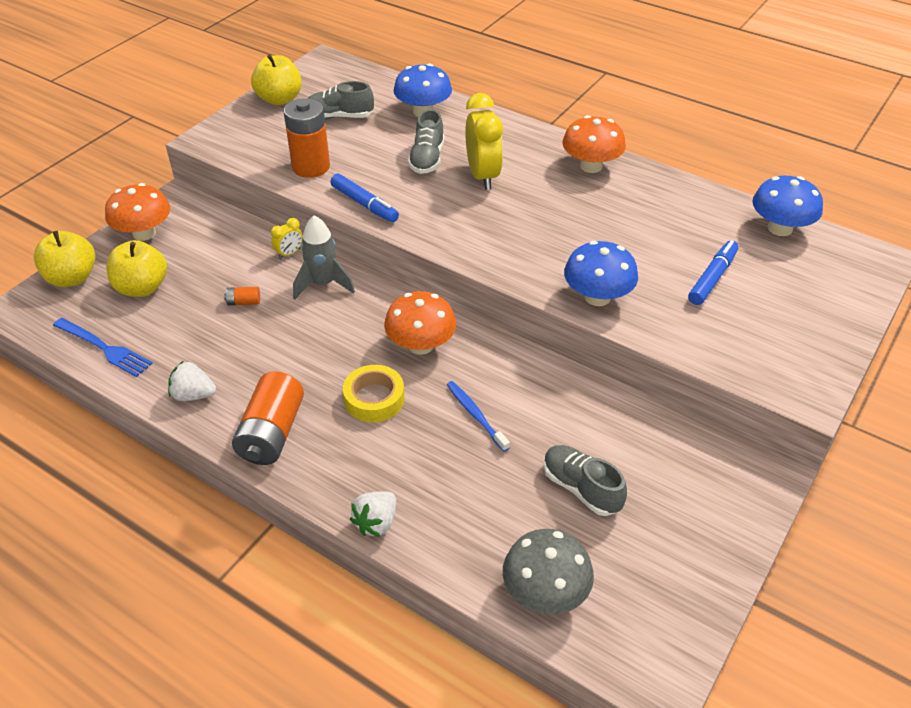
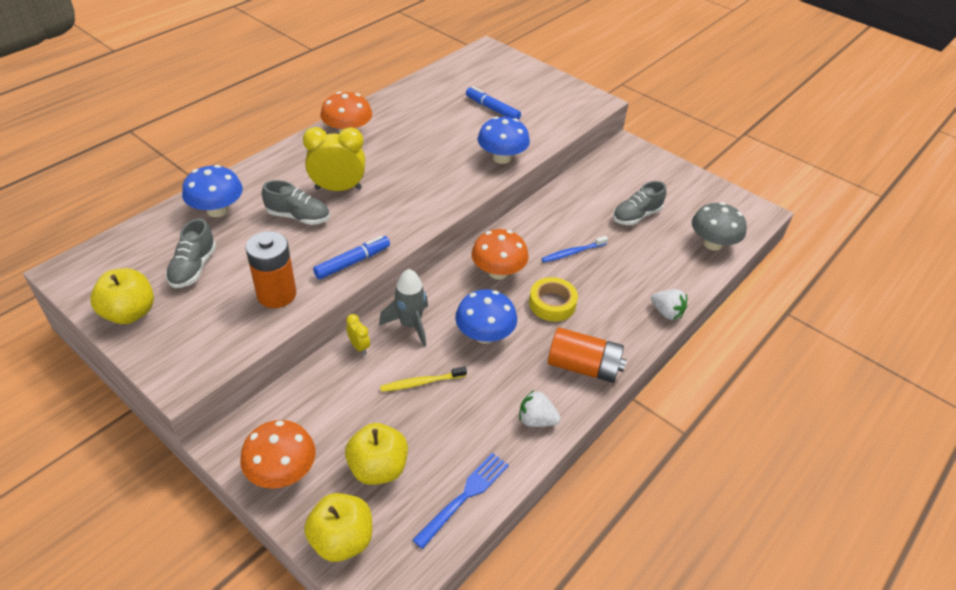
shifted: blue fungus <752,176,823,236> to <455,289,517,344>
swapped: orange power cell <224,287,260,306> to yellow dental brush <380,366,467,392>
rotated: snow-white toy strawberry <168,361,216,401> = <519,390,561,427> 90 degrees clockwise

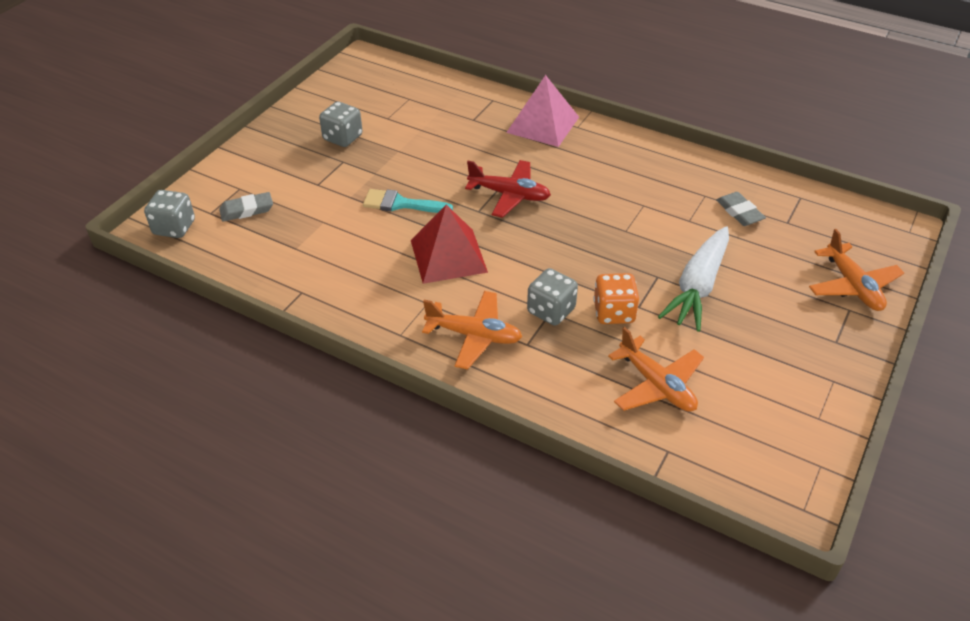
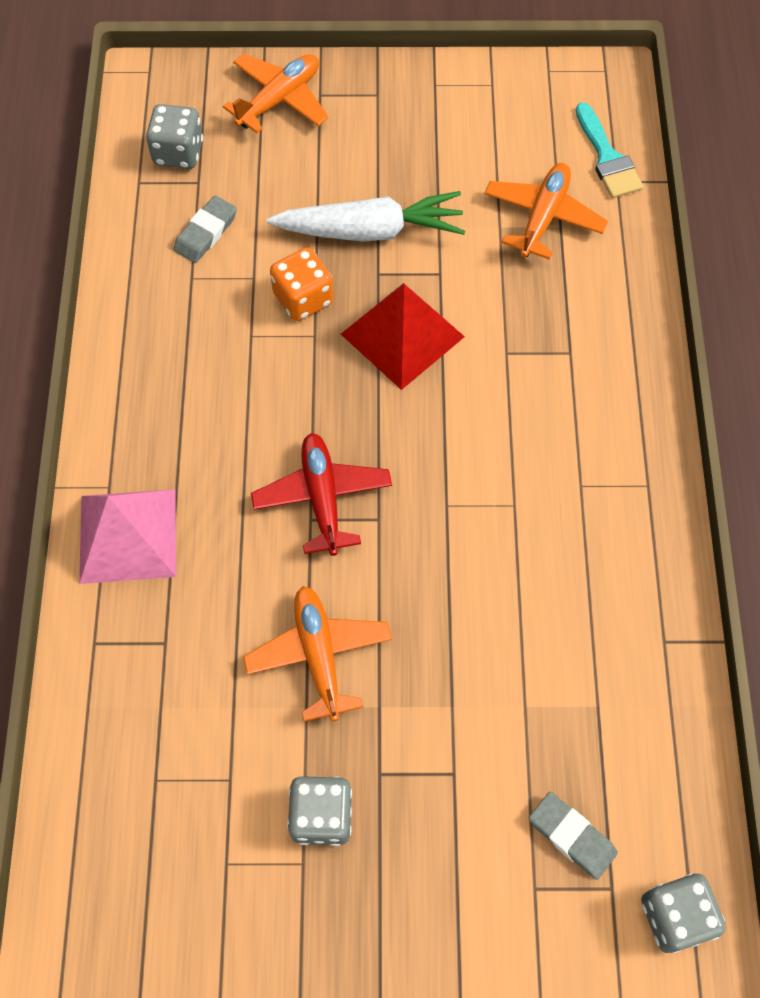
shifted: turquoise paint brush <363,189,453,213> to <576,103,643,198>; scarlet solid pyramid <411,205,488,284> to <341,283,465,390>; ash-grey game die <527,268,578,326> to <146,104,203,169>; orange game die <593,273,639,324> to <270,247,333,321>; orange toy plane <422,291,522,370> to <243,586,392,722>

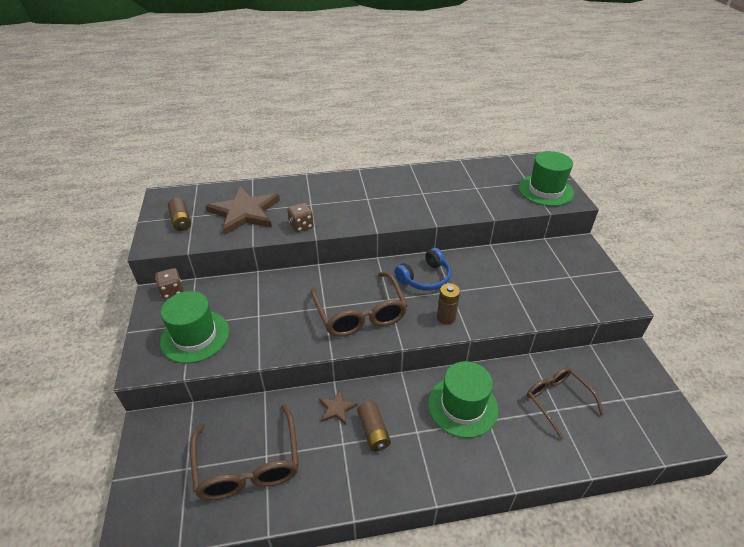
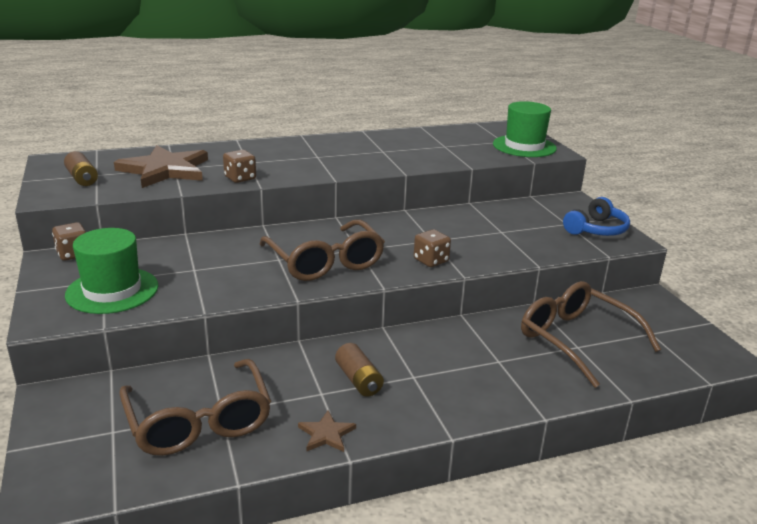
gone: leaf-green tall hat <428,361,498,438>
shifted: blue headphones <395,248,451,291> to <563,197,630,236>; dark brown star <319,389,358,425> to <298,410,356,452>
swapped: dark brown power cell <437,283,460,325> to dark brown game die <414,229,451,267>
scaled: dark brown glasses <527,368,604,440> = <521,281,661,388> x1.50

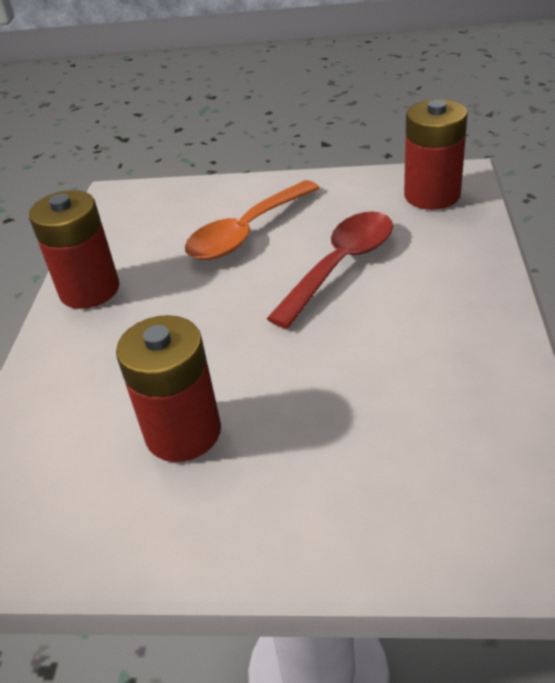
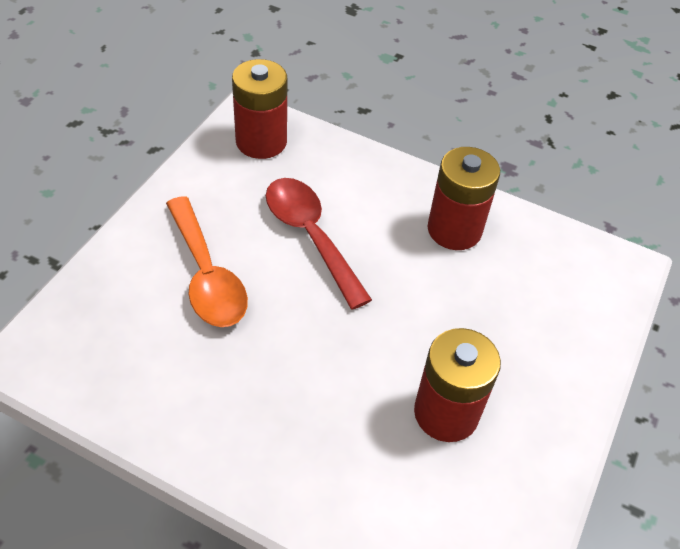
shifted: scarlet power cell <29,190,119,309> to <428,147,500,250>

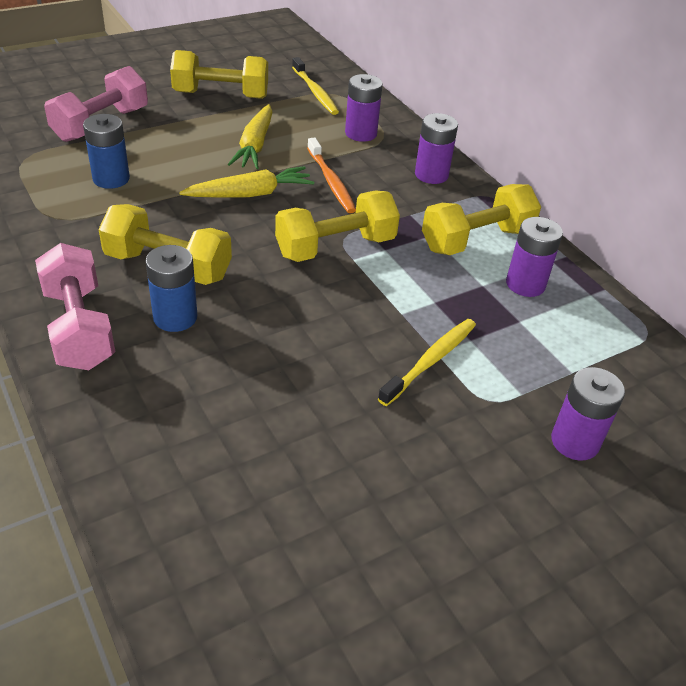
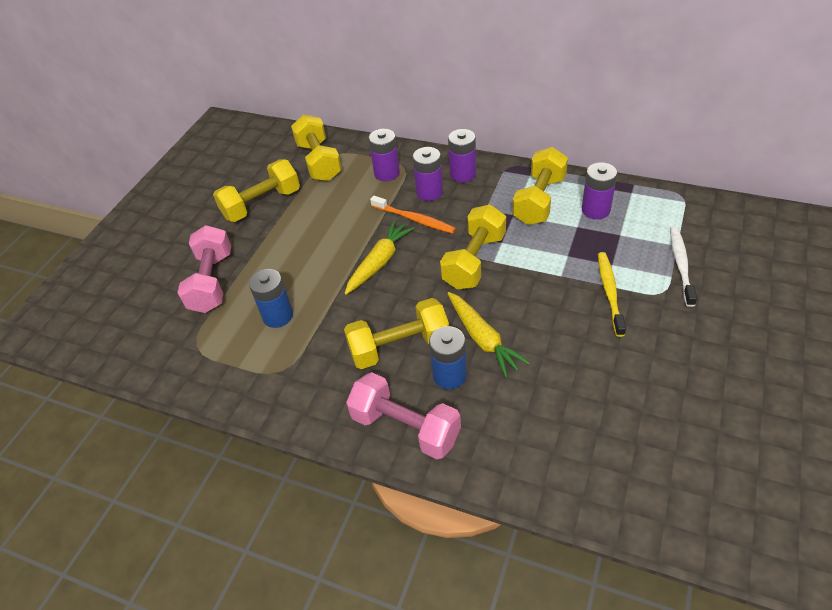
new: snow-white dental brush <670,227,697,307>
shifted: yellow root vegetable <228,104,272,169> to <447,292,530,378>; royal purple power cell <551,367,625,461> to <413,147,443,201>
swapped: yellow dental brush <292,57,339,115> to yellow dumbbell <291,114,342,181>

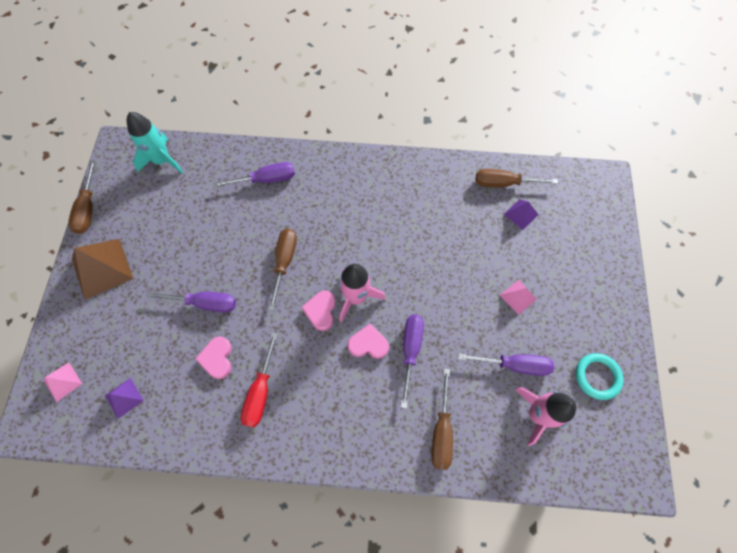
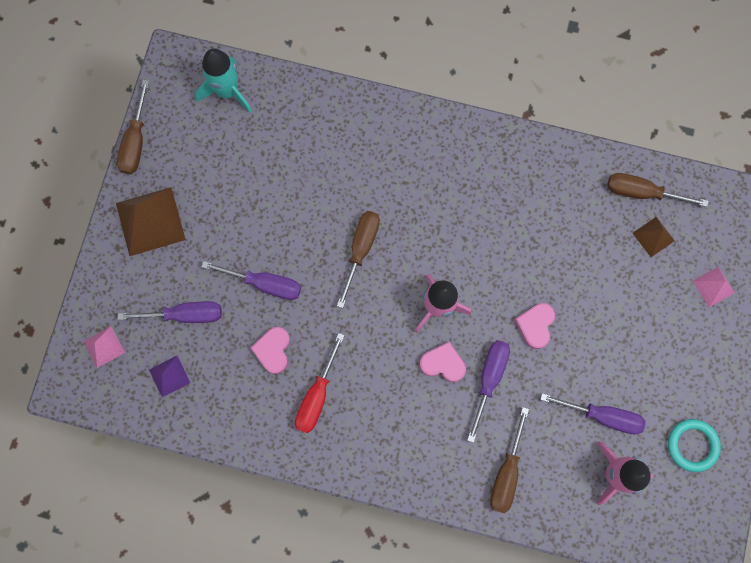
shifted: royal purple screwdriver <214,162,295,187> to <118,301,222,323>; pink solid pyramid <500,280,537,315> to <693,267,735,307>; pink heart <301,290,336,331> to <514,303,555,349>
repainted: royal purple solid pyramid <504,199,539,230> to dark brown solid pyramid <633,217,675,257>

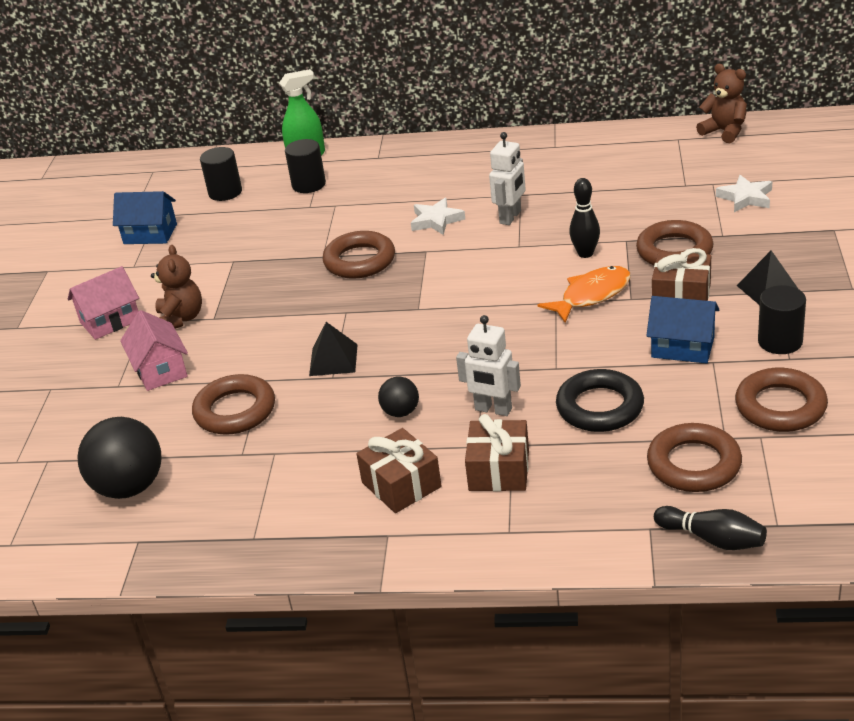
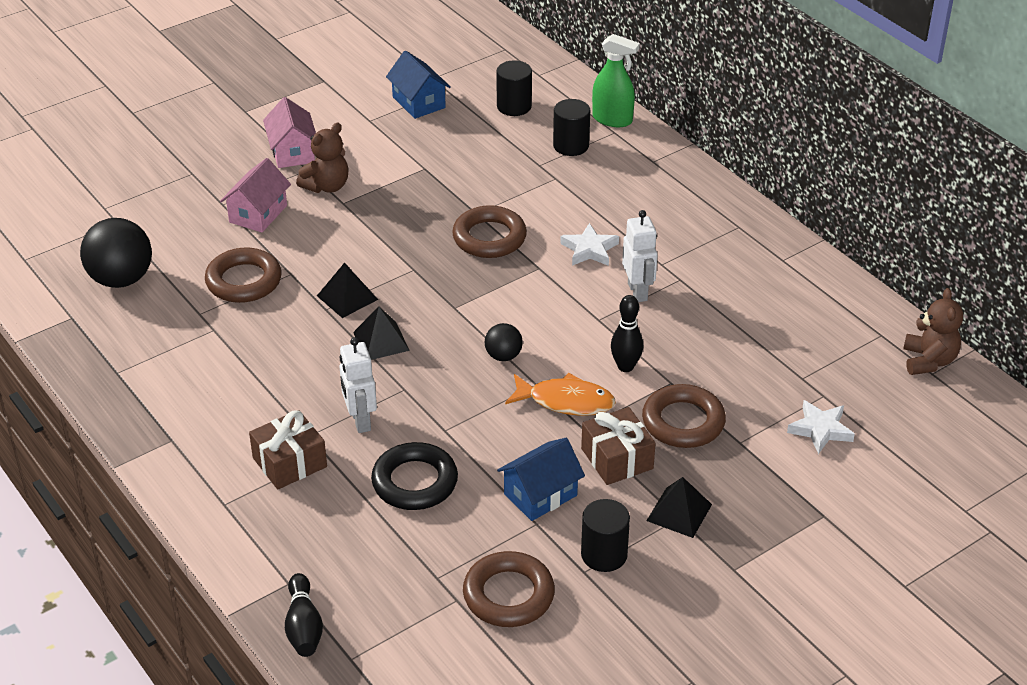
gone: dark brown ring <647,423,742,492>; dark brown wrapped gift <356,428,442,513>
new: black solid pyramid <353,306,410,360>
shifted: black play ball <378,377,419,417> to <485,323,523,361>
rotated: snow-white robot <489,132,526,225> = <622,210,658,302> 90 degrees counterclockwise; pink toy house <68,266,139,340> = <263,97,316,168> 60 degrees clockwise; blue toy house <646,296,719,363> = <497,438,585,521> 75 degrees clockwise

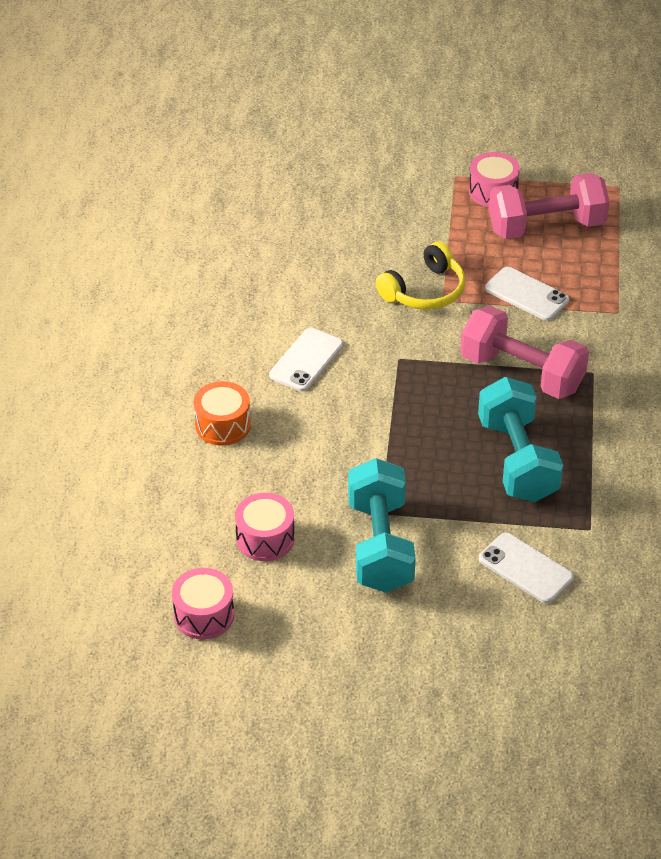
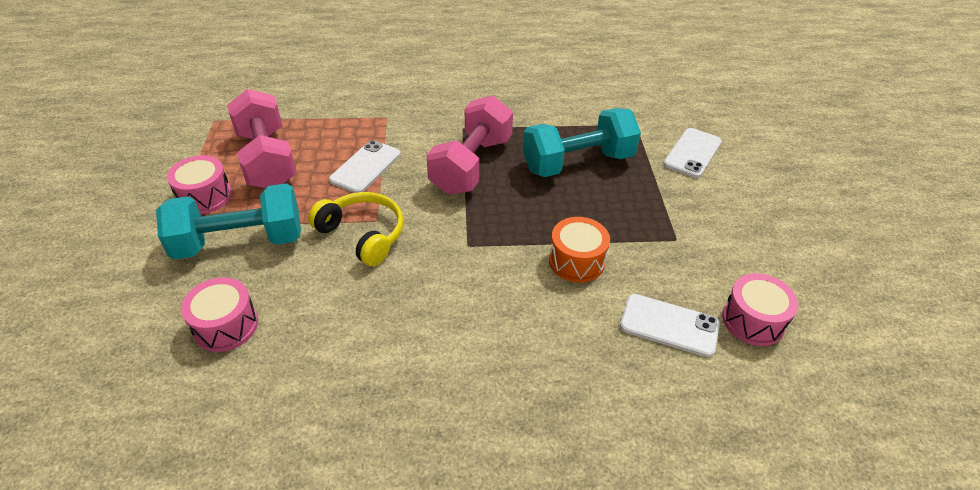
shifted: snow-white mobile phone <269,328,343,391> to <620,294,720,357>; orange drum <194,381,251,446> to <549,217,610,283>; turquoise dumbbell <348,458,416,593> to <156,183,301,260>; pink drum <172,568,234,639> to <181,277,258,352>

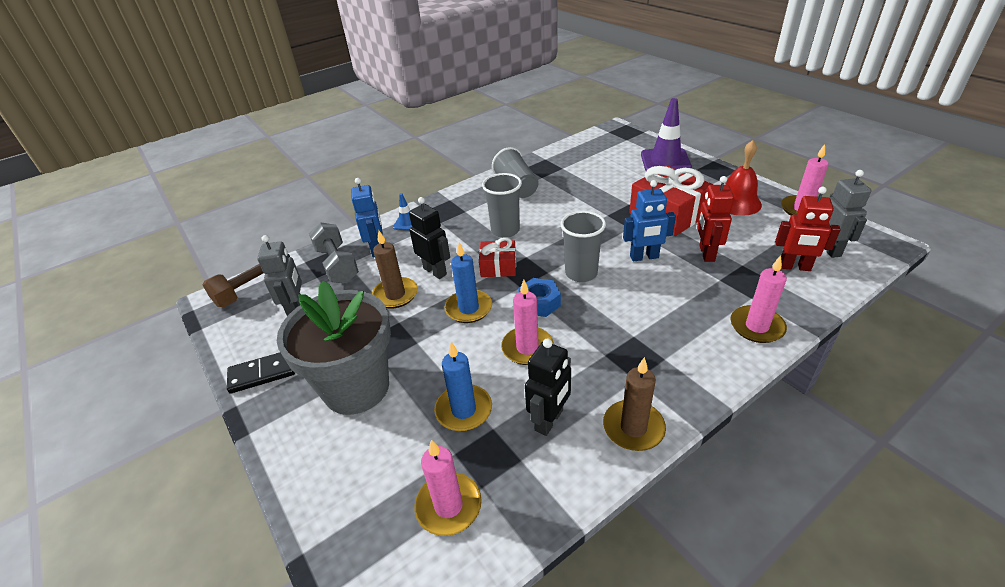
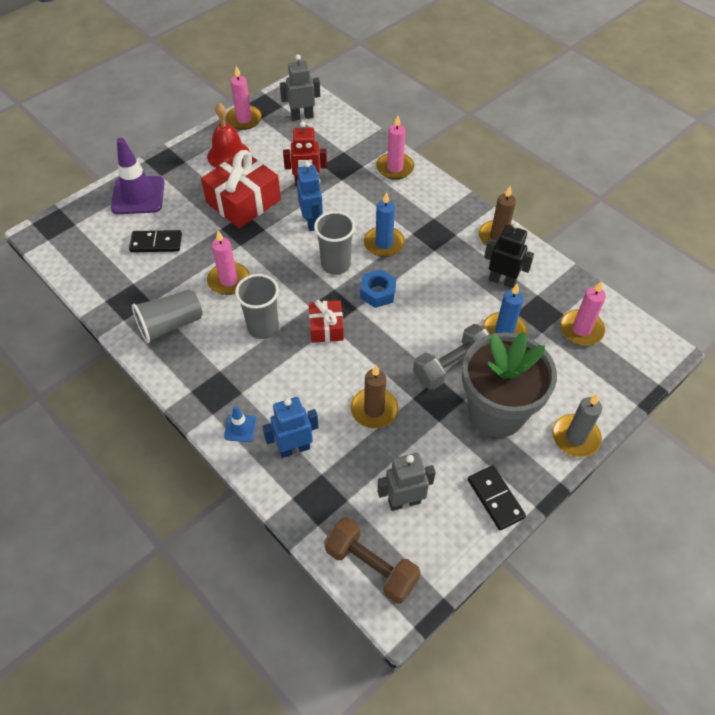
gone: scarlet robot <775,187,841,271>; black robot <409,197,450,279>
new: black domino piece <129,230,182,252>; ash-grey candle <552,394,602,457>
shifted: ash-grey dumbbell <309,222,359,283> to <413,324,490,390>; blue candle <444,242,492,323> to <364,192,405,257>; pink candle <501,280,554,365> to <207,231,249,295>

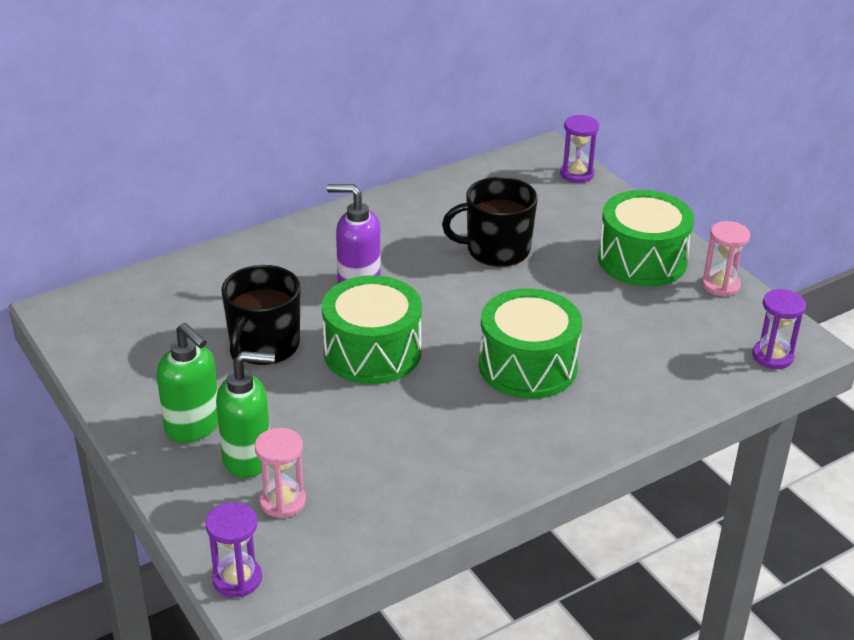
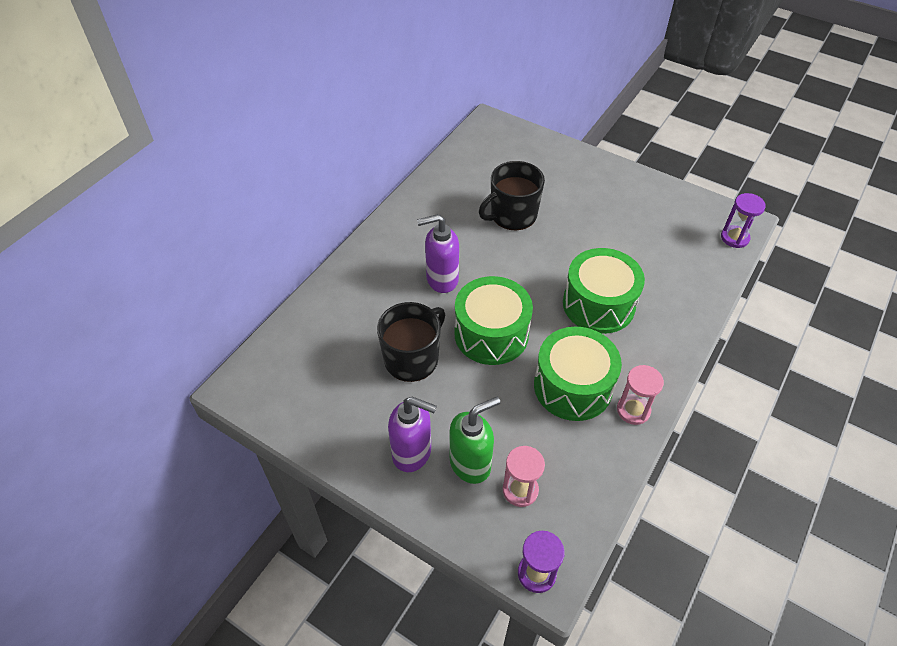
gone: royal purple sandglass <560,115,599,183>
shifted: leaf-green drum <598,190,694,287> to <534,327,622,421>; pink sandglass <702,221,750,297> to <617,365,664,425>
repainted: leaf-green soap dispenser <157,323,218,443> to royal purple soap dispenser <388,397,437,472>
rotated: black coffee mug <221,265,301,365> = <377,302,445,382> 135 degrees counterclockwise

